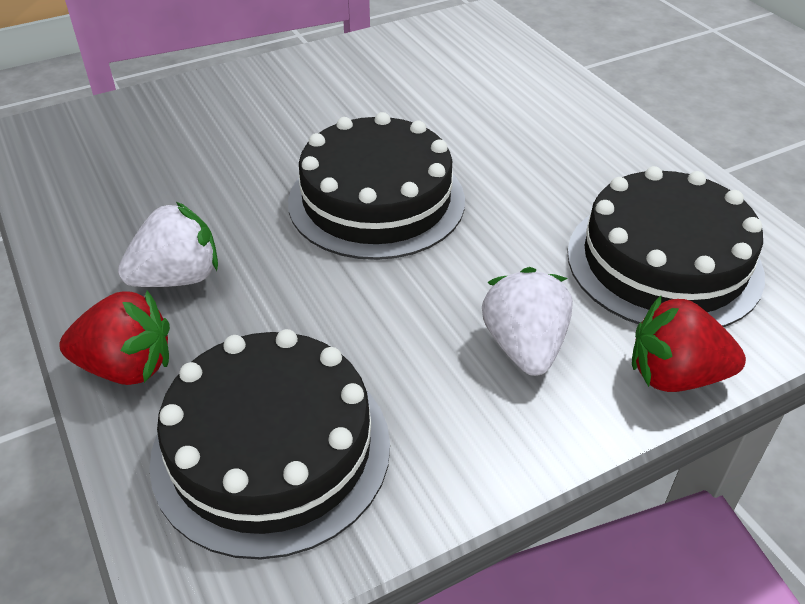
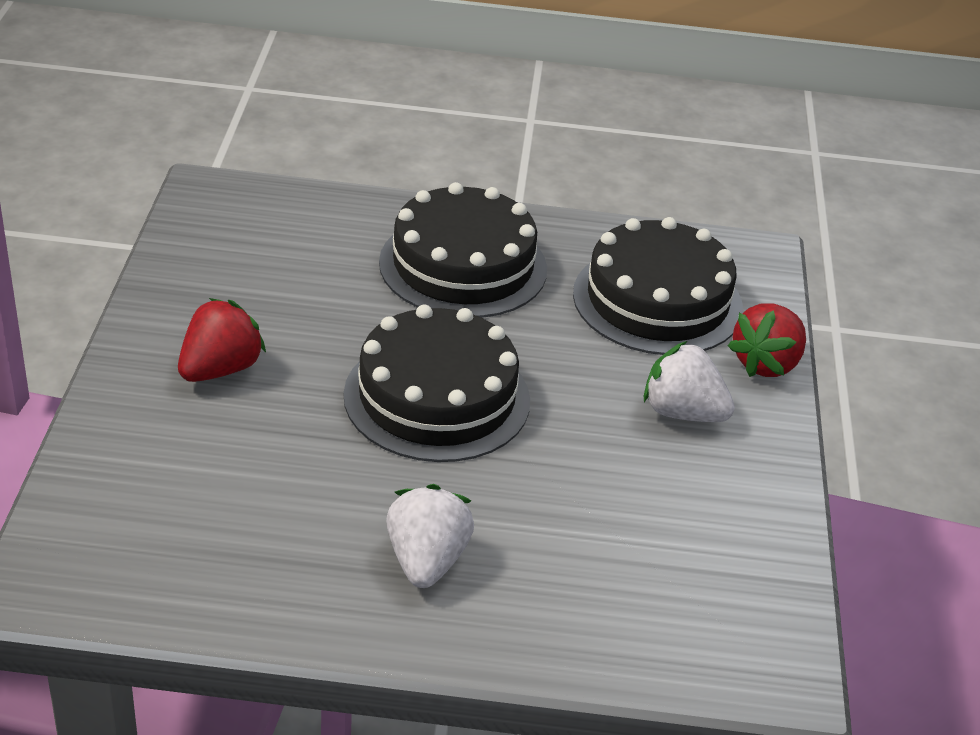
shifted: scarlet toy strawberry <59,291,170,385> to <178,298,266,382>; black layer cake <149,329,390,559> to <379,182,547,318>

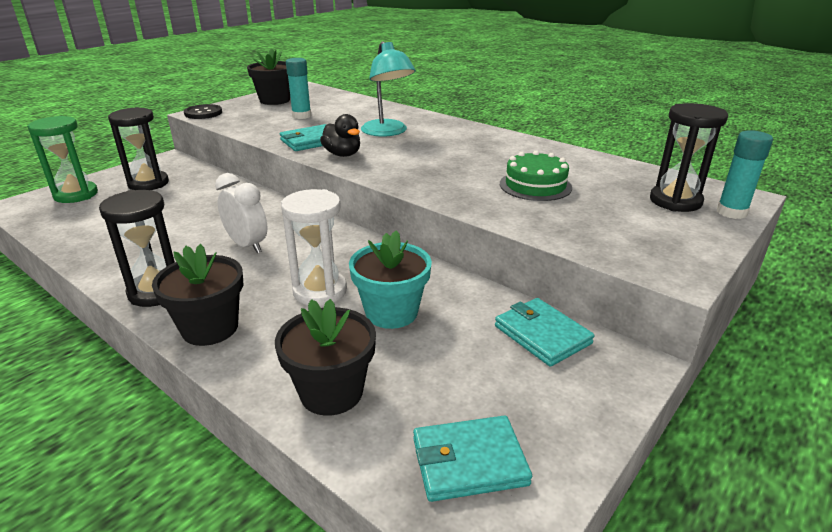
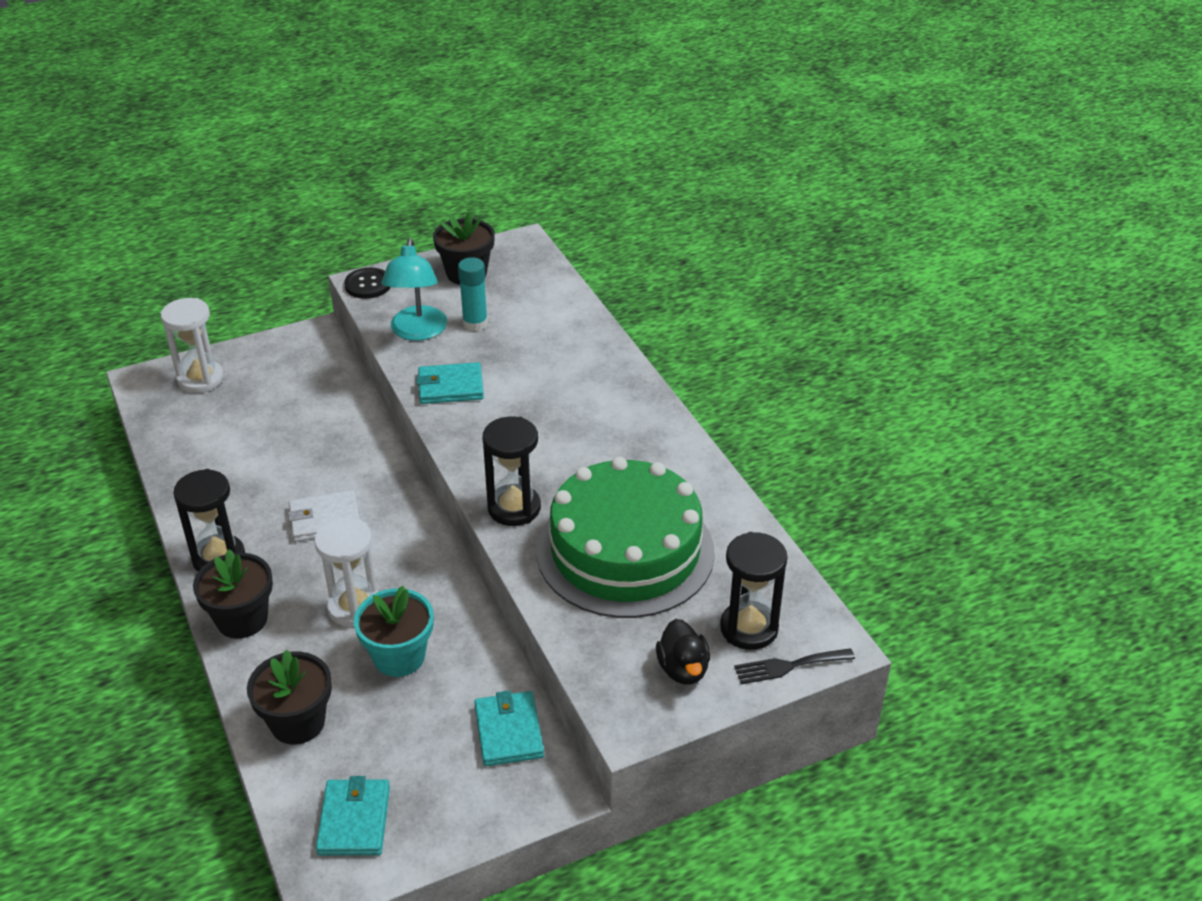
shifted: turquoise desk lamp <361,41,416,137> to <381,238,447,341>; black sandglass <108,107,169,190> to <482,416,541,526>; black rubber duck <320,114,360,157> to <656,619,710,684>
swapped: turquoise stick of glue <717,130,773,219> to black fork <734,648,855,684>; snow-white bedside clock <215,173,267,253> to snow-white billfold <288,490,360,542>
repainted: leaf-green sandglass <27,116,98,203> to snow-white sandglass <161,298,224,393>
rotated: turquoise billfold <413,415,532,502> = <316,776,390,856> 75 degrees clockwise
scaled: leaf-green layer cake <500,150,572,201> = <537,457,715,618> x2.11

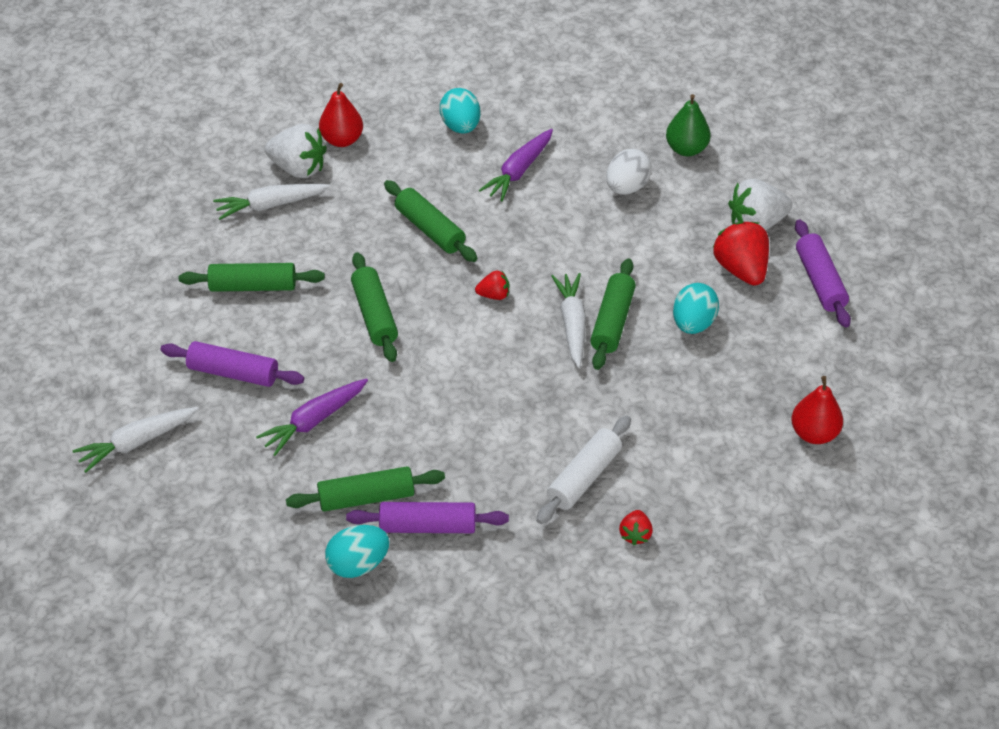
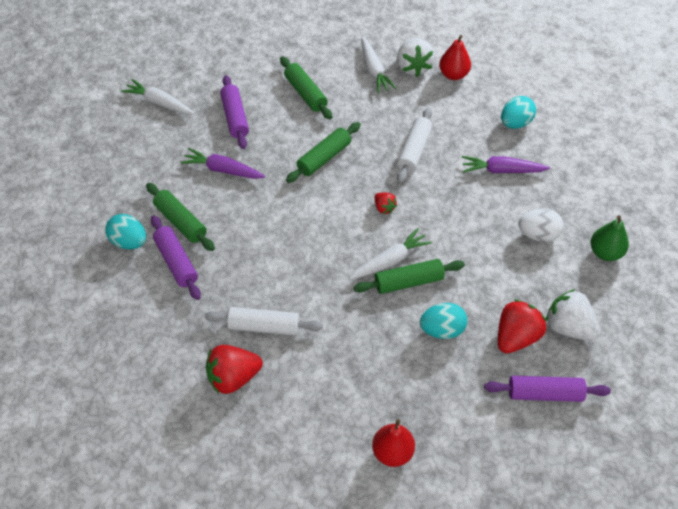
repainted: leaf-green dough roller <384,180,477,262> to snow-white dough roller <397,107,432,183>
rotated: snow-white root vegetable <213,183,330,220> = <361,37,396,93> 150 degrees counterclockwise; royal purple dough roller <795,220,851,328> = <484,376,611,402> 45 degrees clockwise
scaled: scarlet toy strawberry <619,510,653,545> = <206,345,263,394> x1.93

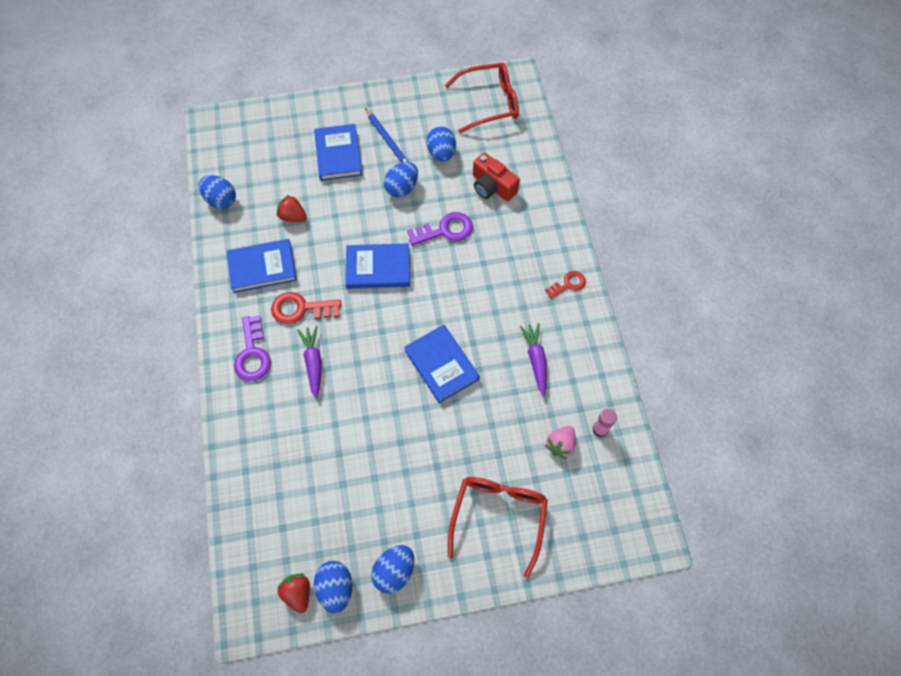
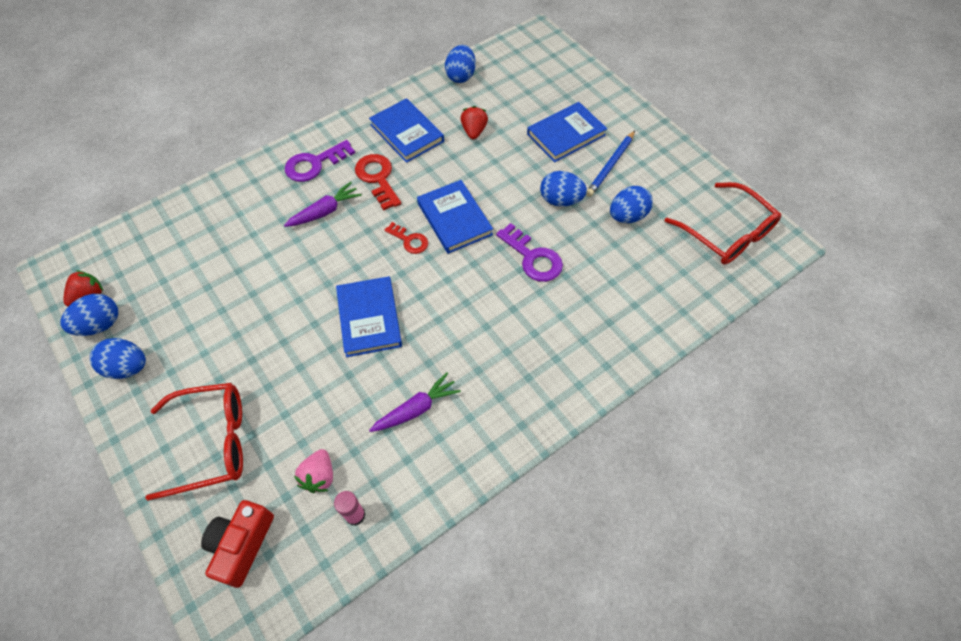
shifted: scarlet compact camera <473,153,520,201> to <201,500,274,588>; scarlet key <545,271,586,299> to <384,222,428,254>
rotated: blue hardback <404,325,480,403> = <336,276,402,357> 45 degrees counterclockwise; pink toy strawberry <545,426,576,459> = <294,449,333,493> 90 degrees counterclockwise

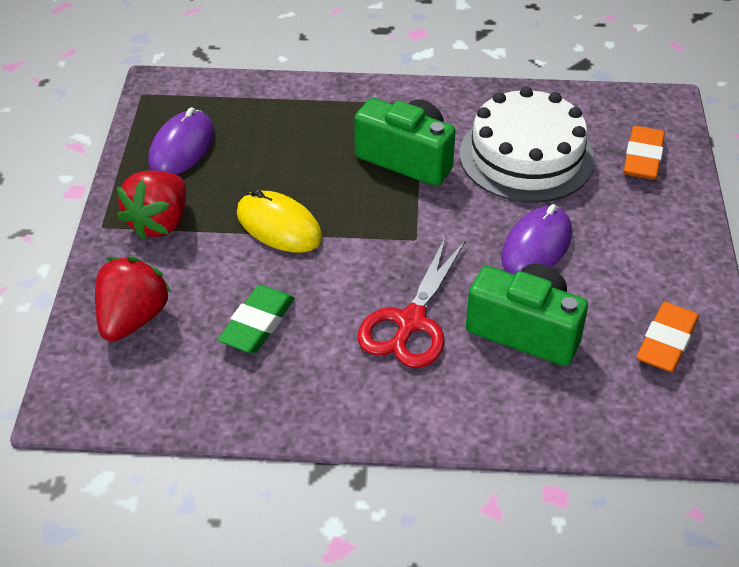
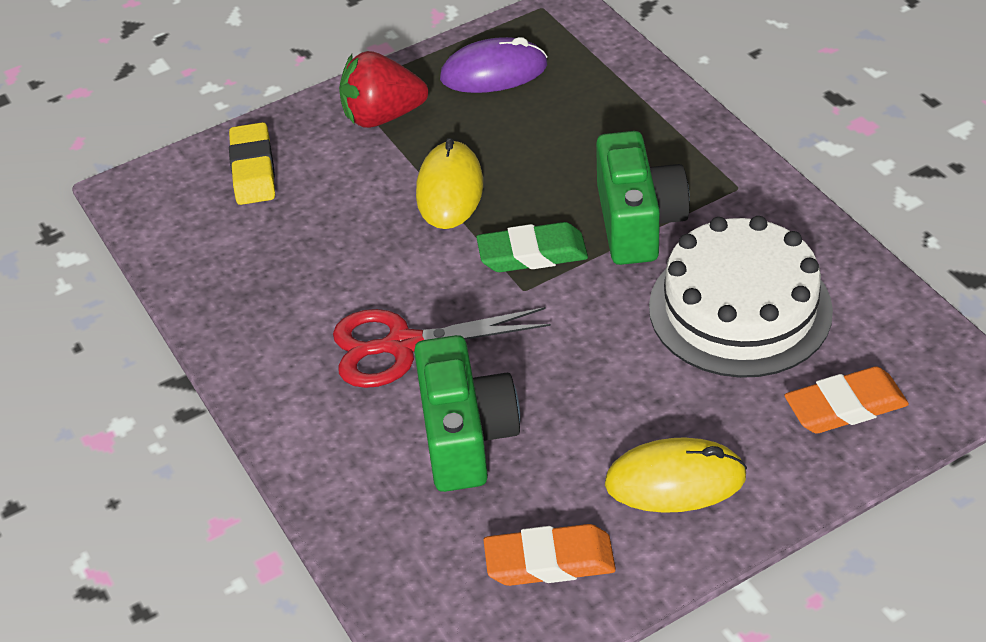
gone: royal purple mouse <501,204,572,275>
new: yellow mouse <605,437,747,513>
shifted: leaf-green eraser <218,285,295,353> to <476,222,588,272>
swapped: scarlet toy strawberry <95,256,172,342> to yellow eraser <229,122,275,205>

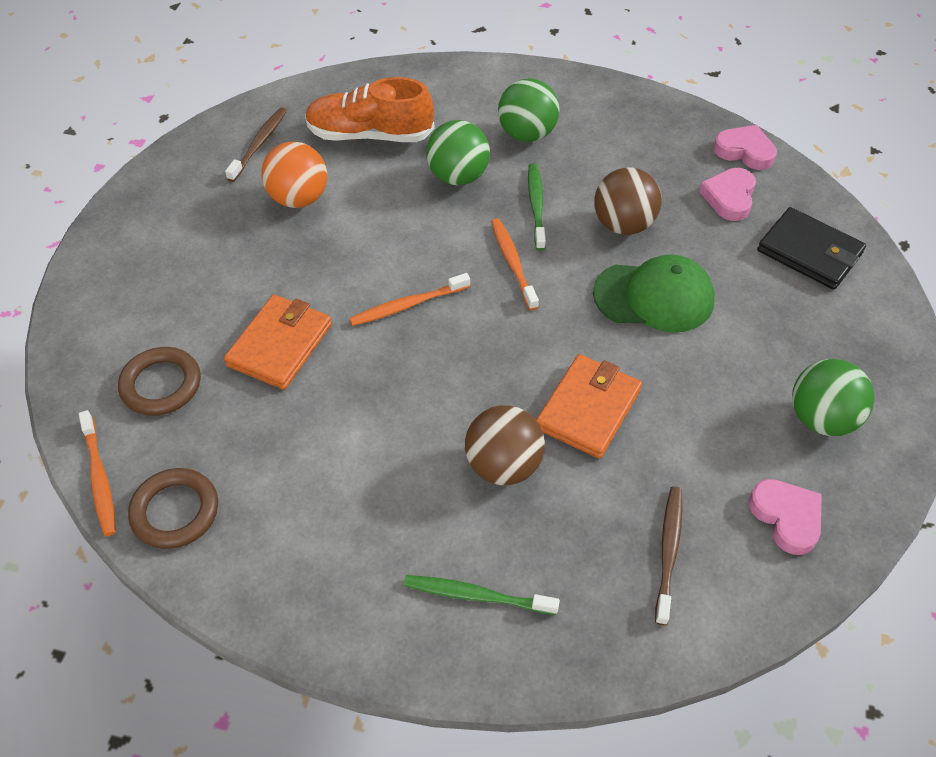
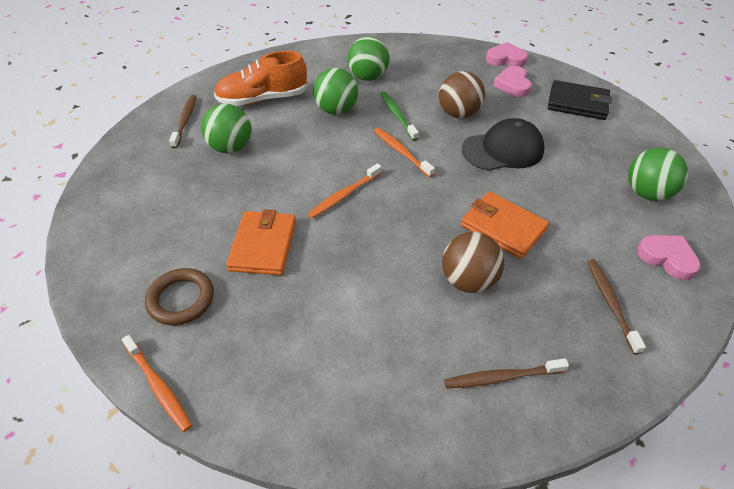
gone: dark brown ring <128,468,218,549>
repainted: orange play ball <261,141,327,208> to leaf-green play ball <201,104,251,153>; leaf-green cap <593,254,715,332> to black cap <462,118,545,171>; leaf-green dental brush <404,575,560,615> to dark brown dental brush <444,358,569,389>
rotated: orange billfold <536,354,642,459> = <461,191,549,259> 60 degrees counterclockwise

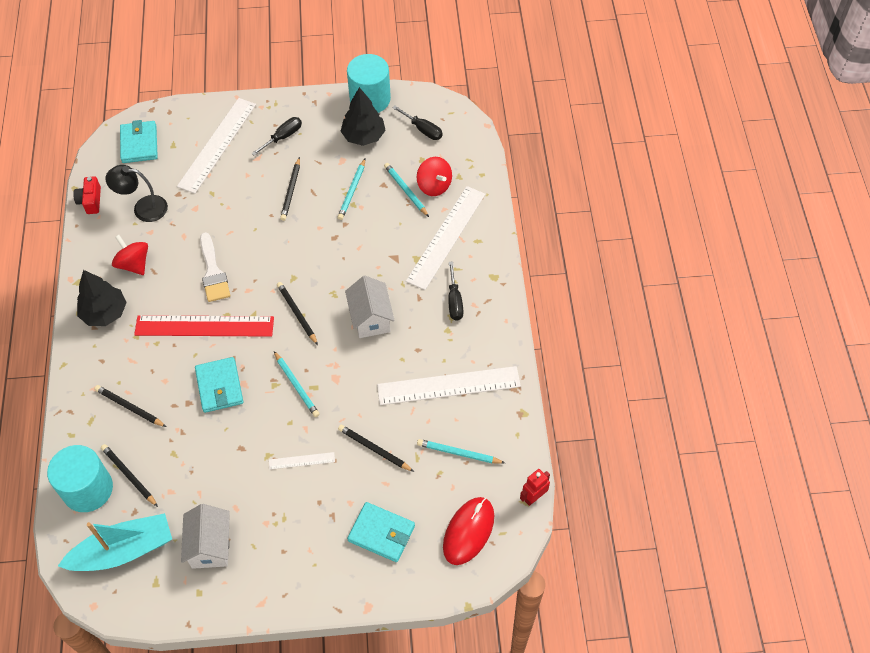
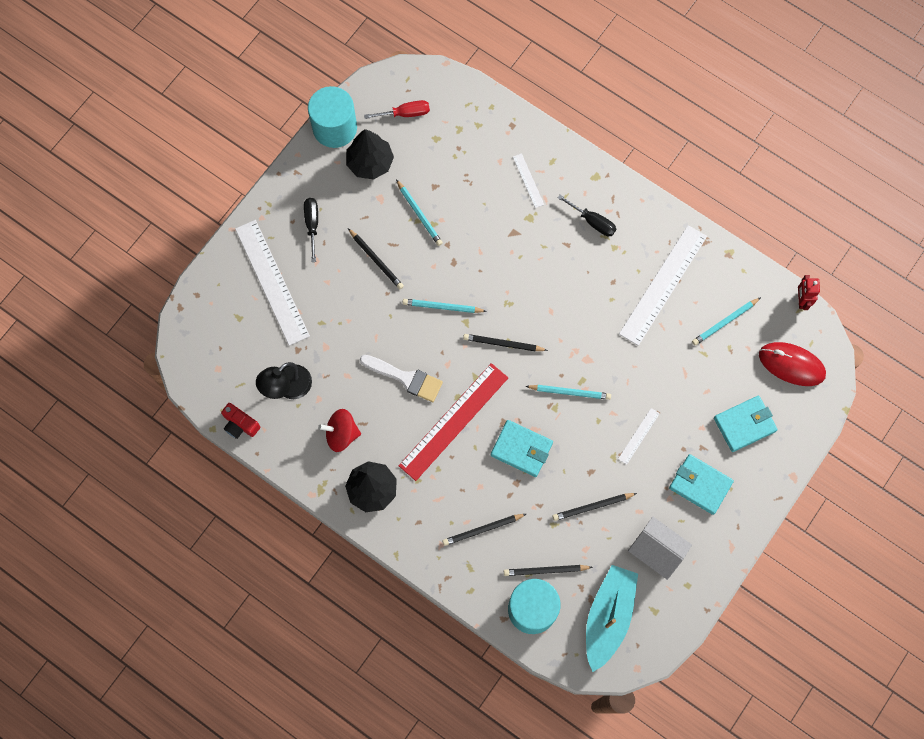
gone: scarlet toy top <417,157,452,196>; snow-white toy house <345,276,395,338>
shifted: turquoise billfold <120,120,158,163> to <669,454,734,515>; turquoise pencil <384,163,429,217> to <403,299,487,313>; black pencil <338,425,414,472> to <552,493,637,521>
repainted: black screwdriver <392,105,443,140> to scarlet screwdriver <364,100,430,119>
rotated: scarlet mouse <443,497,494,565> = <759,342,826,386> 45 degrees counterclockwise
scaled: snow-white measuring stick <406,186,485,290> = <513,153,544,208> x0.45

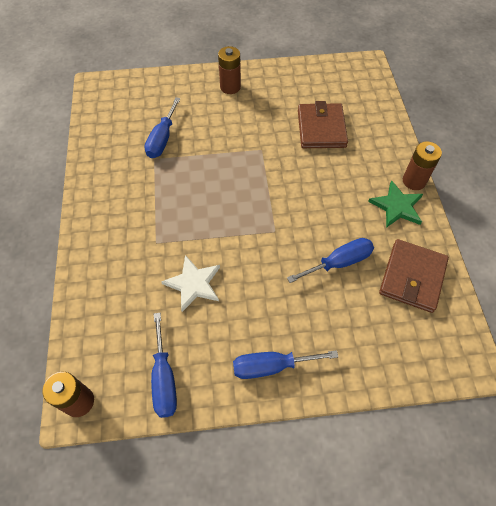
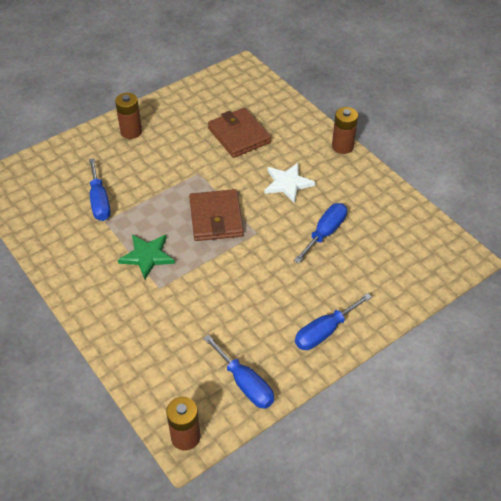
shifted: leaf-green star <368,180,423,228> to <118,235,175,279>; dark brown billfold <379,239,449,313> to <189,189,244,241>; snow-white star <161,255,220,312> to <264,163,316,203>

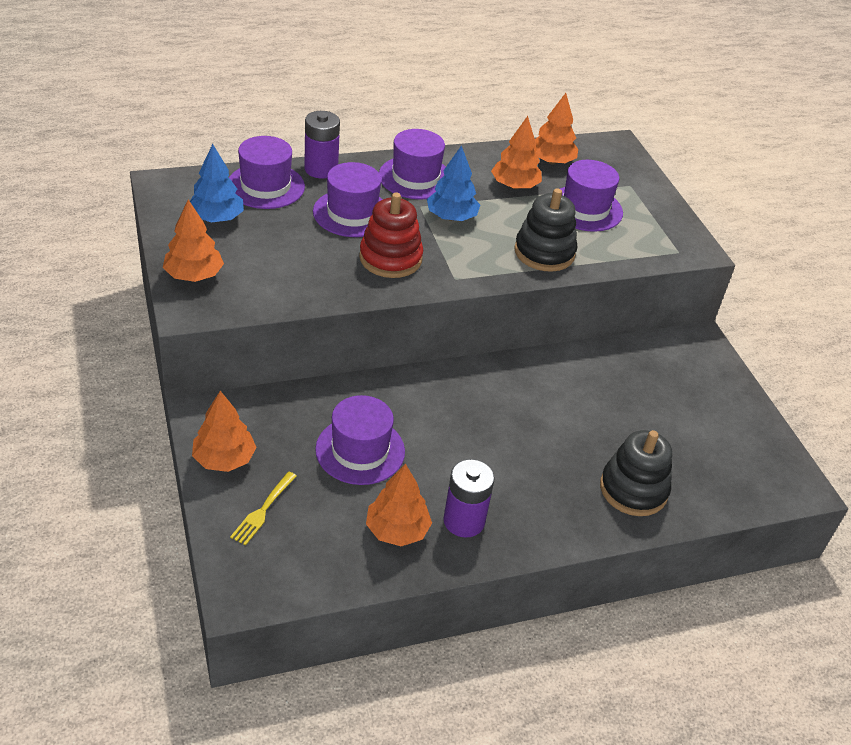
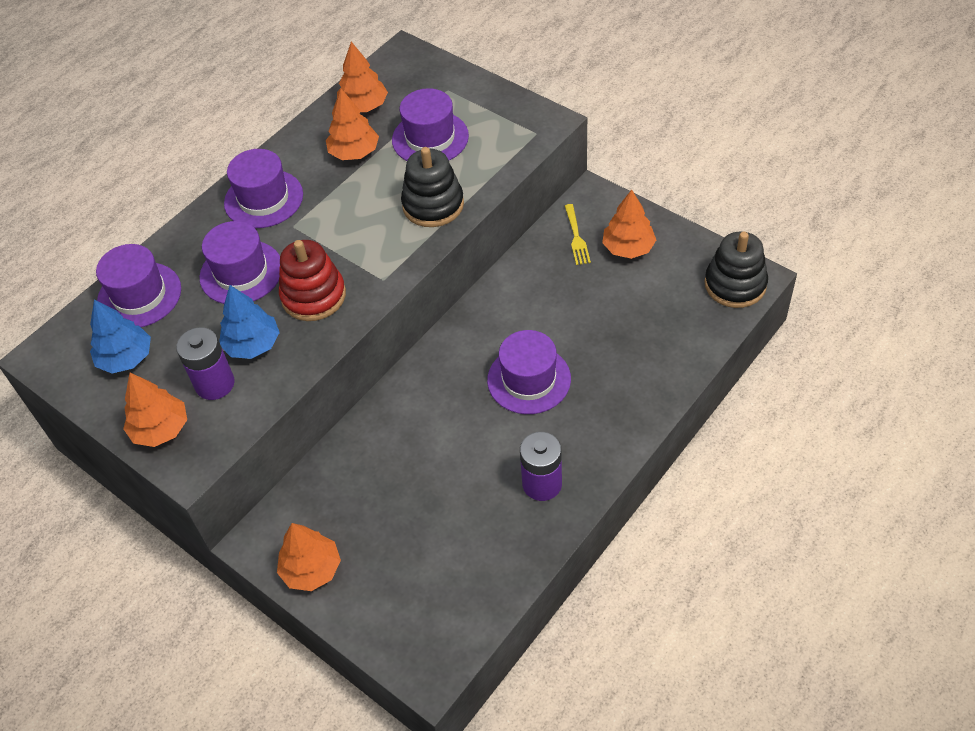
shifted: royal purple power cell <304,111,340,179> to <176,327,235,400>; blue tree <427,145,480,221> to <219,285,280,359>; royal purple tall hat <315,395,405,485> to <487,330,571,414>; black ring stacker <600,430,672,516> to <704,231,768,308>; orange tree <366,464,432,546> to <602,190,656,259>; yellow fork <230,472,297,546> to <565,204,591,265>

